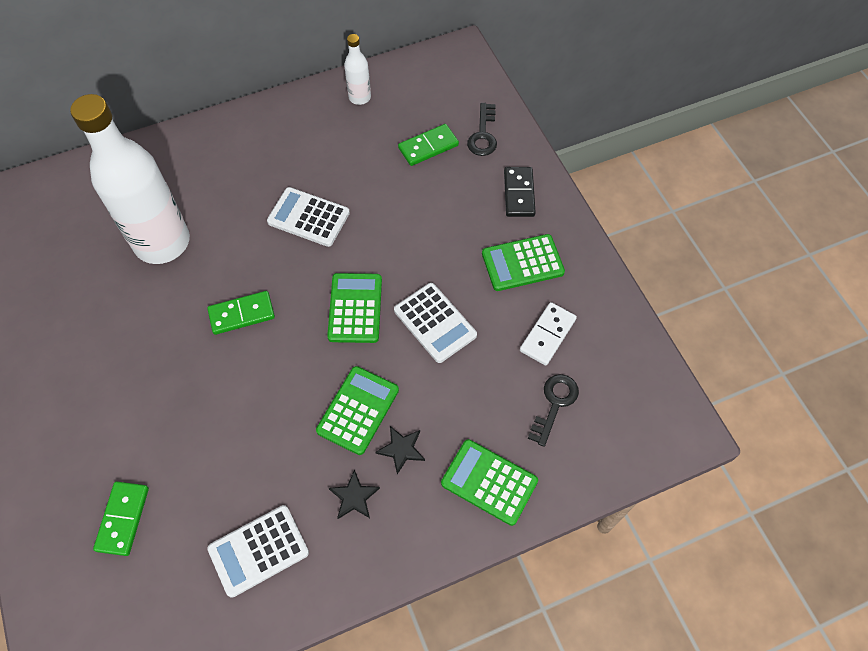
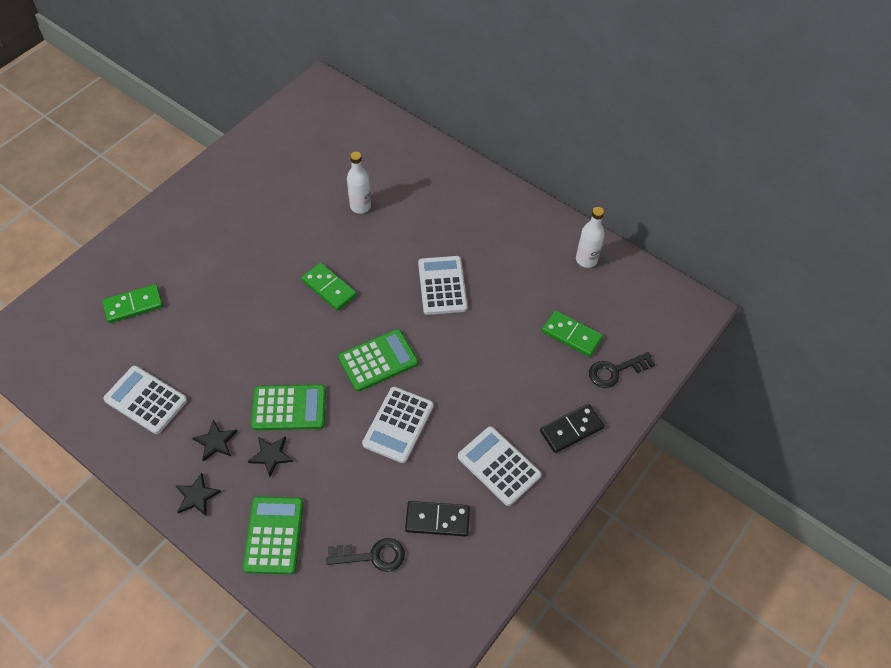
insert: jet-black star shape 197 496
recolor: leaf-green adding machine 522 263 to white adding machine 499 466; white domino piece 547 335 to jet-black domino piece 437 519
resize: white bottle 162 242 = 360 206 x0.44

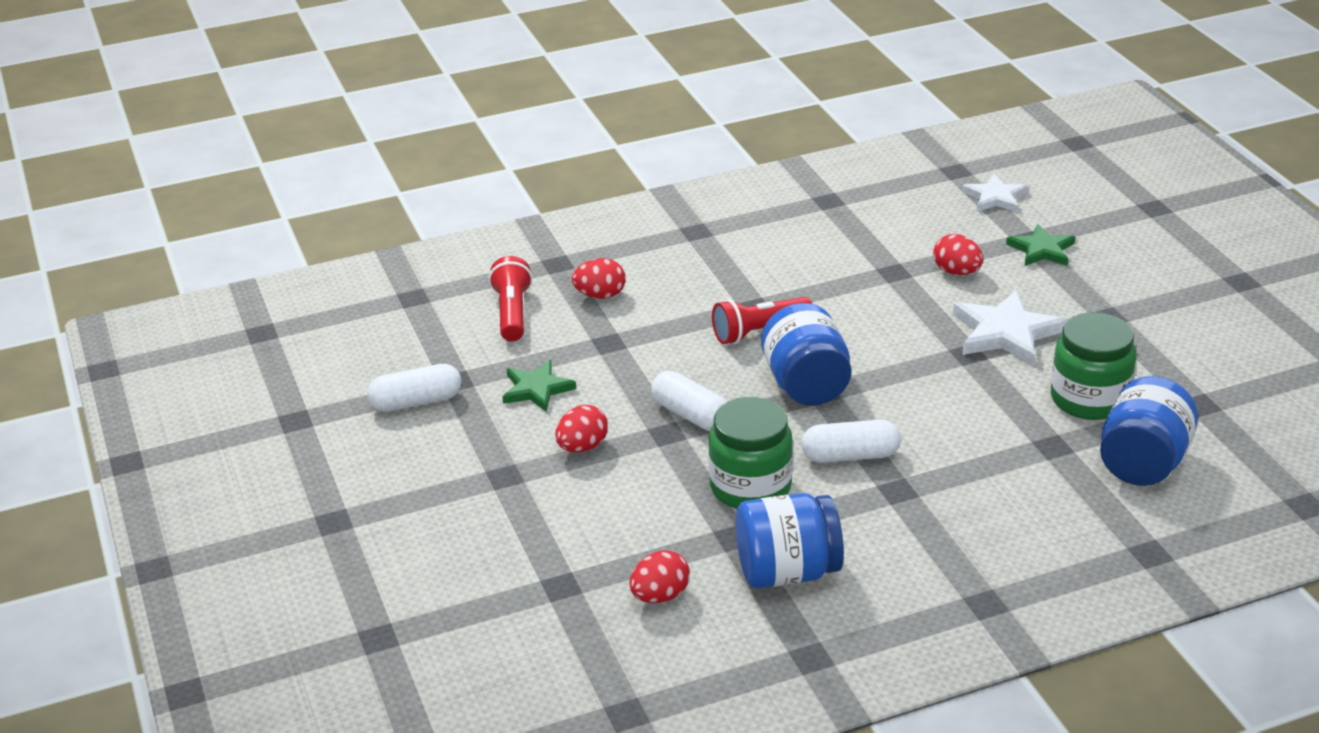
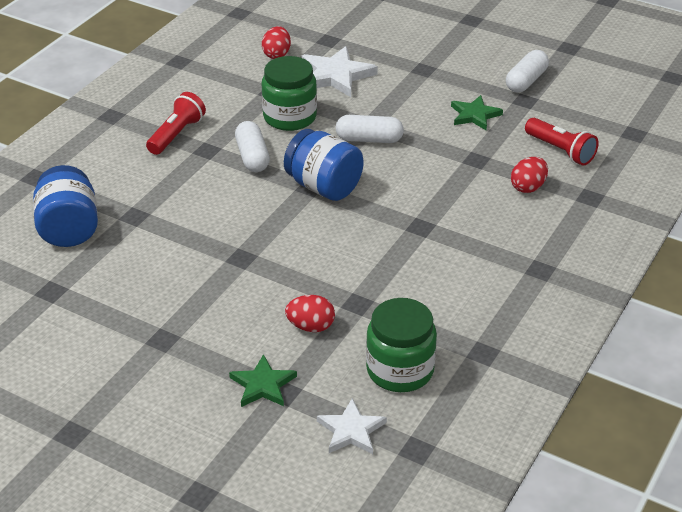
delete: scarlet toy egg 582 447; blue jar 787 572
move: scarlet pocket torch 759 332 to 177 134; white star shape 1006 333 to 335 75; leaf-green jar 1089 399 to 400 370
rotate: white pill 850 455 = 252 157 60 degrees counterclockwise

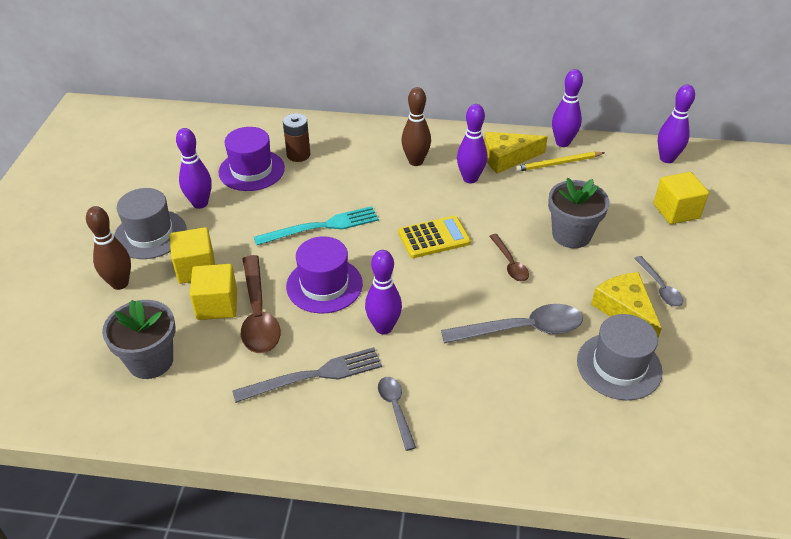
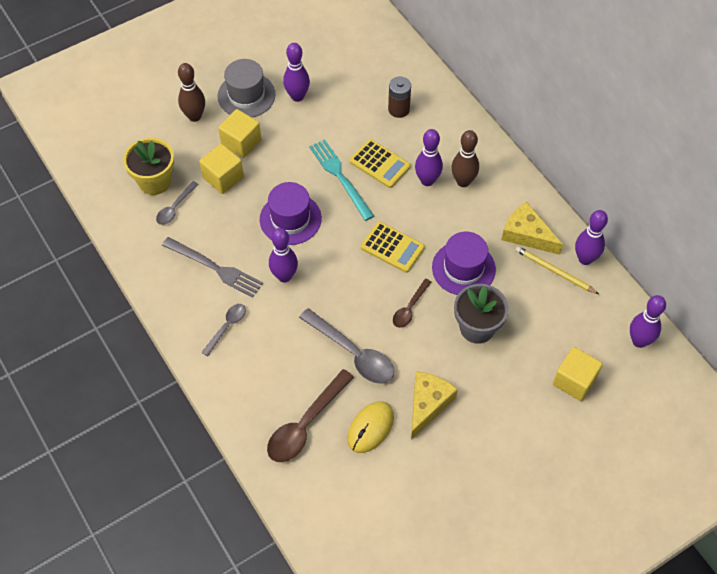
insert: golden adding machine 380 164
move: purple hat 251 170 to 463 268; brown tablespoon 258 315 to 305 425; purple skittle 470 178 to 427 180; ash-grey tablespoon 660 287 to 175 208
replace: ash-grey hat 619 366 to golden PC mouse 370 428
recolor: ash-grey plant pot 150 361 to golden plant pot 155 181
rotate: teal fork 321 227 = 340 177 150 degrees counterclockwise

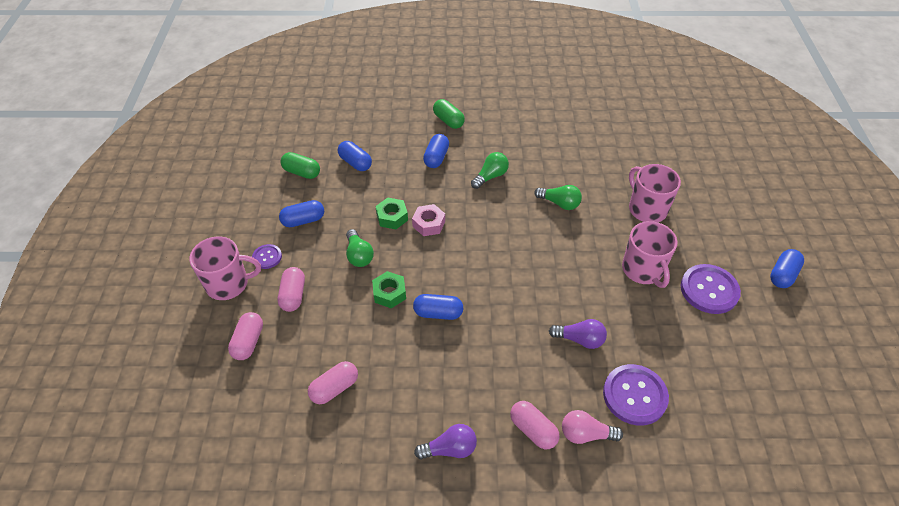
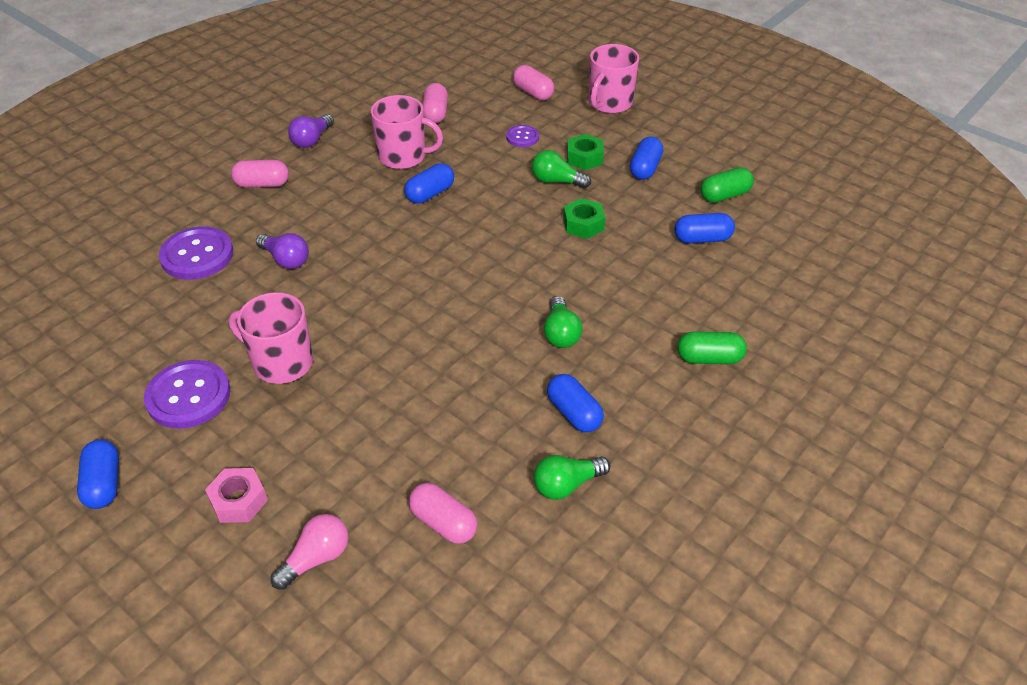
move: purple sewing button 267 257 to 522 137; rose-pink pill 293 295 to 443 523; leaf-green hexagon nut 389 293 to 584 158; rose-pink hexagon nut 429 224 to 238 501; blue pill 436 158 to 574 413; leaf-green lightbulb 559 203 to 567 485; rose-pink lightbulb 586 434 to 316 558; rose-pink tea mug 646 209 to 403 156
rotate: purple lightbulb 579 339 = 286 259 105 degrees counterclockwise

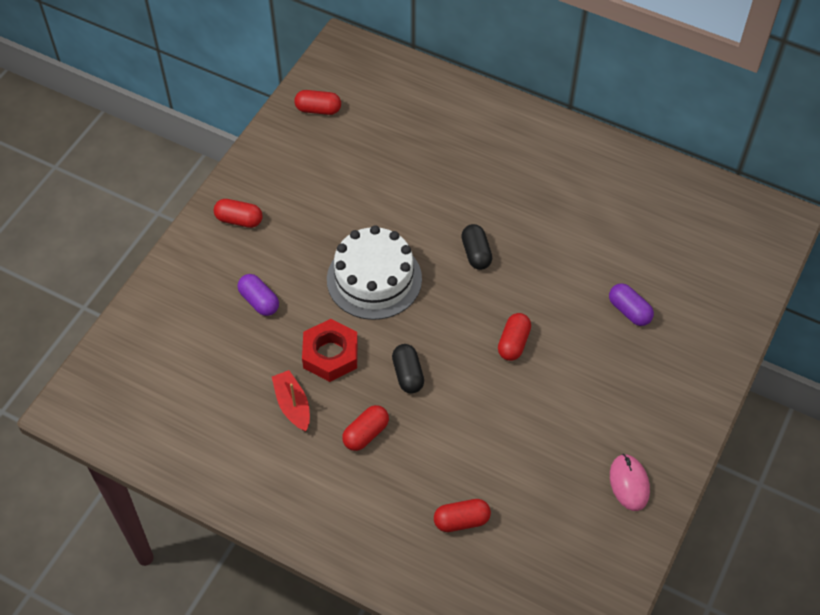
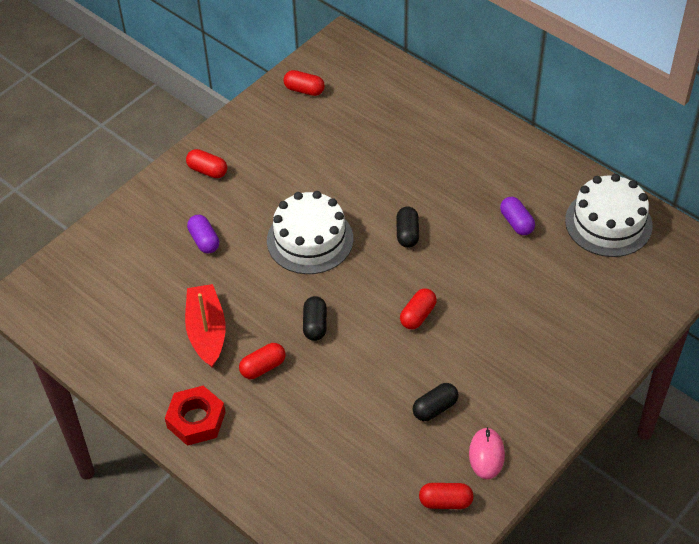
insert: jet-black pill 435 408; white gateau 608 223
move: scarlet hexagon nut 330 354 to 196 420; scarlet pill 461 520 to 445 501; purple pill 629 311 to 516 223
resize: scarlet toy boat 292 405 = 207 331 x1.54

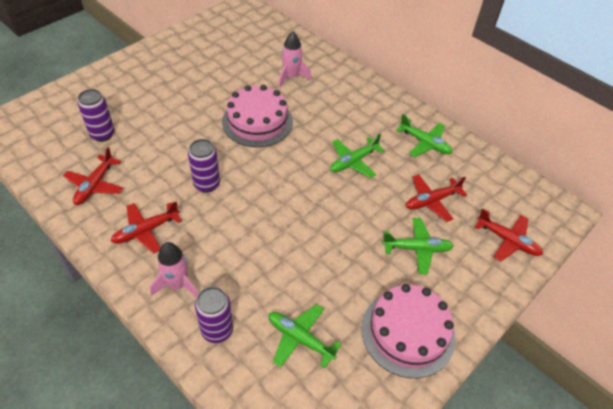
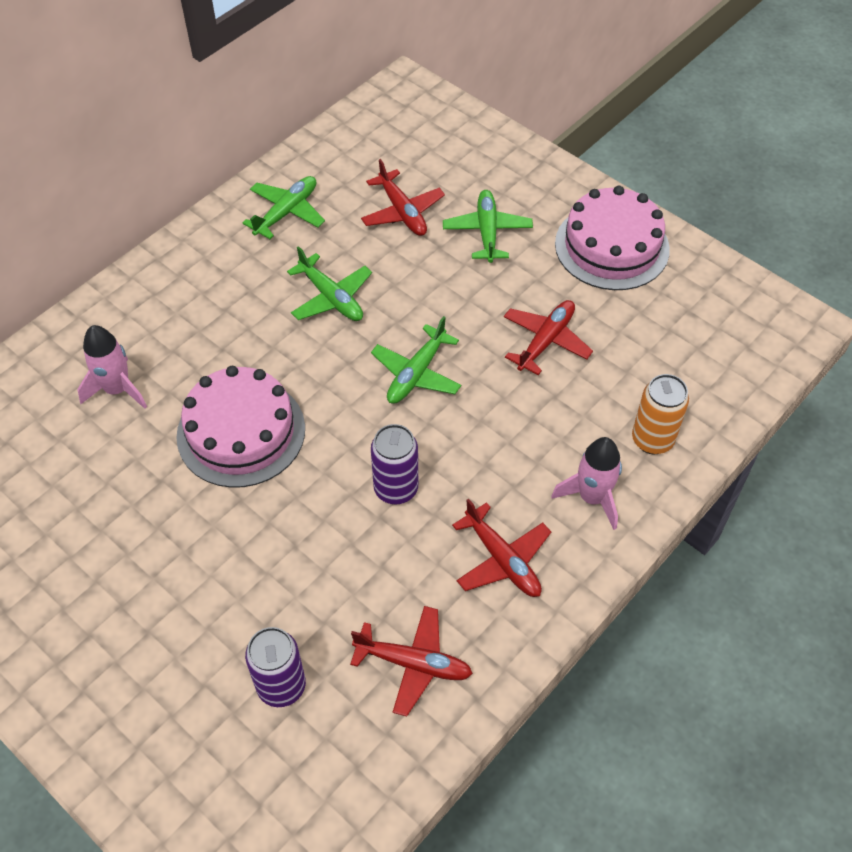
move: leaf-green plane 300 338 to 416 374; scarlet plane 507 240 to 546 341
recolor: purple soda can 217 330 to orange soda can 652 440

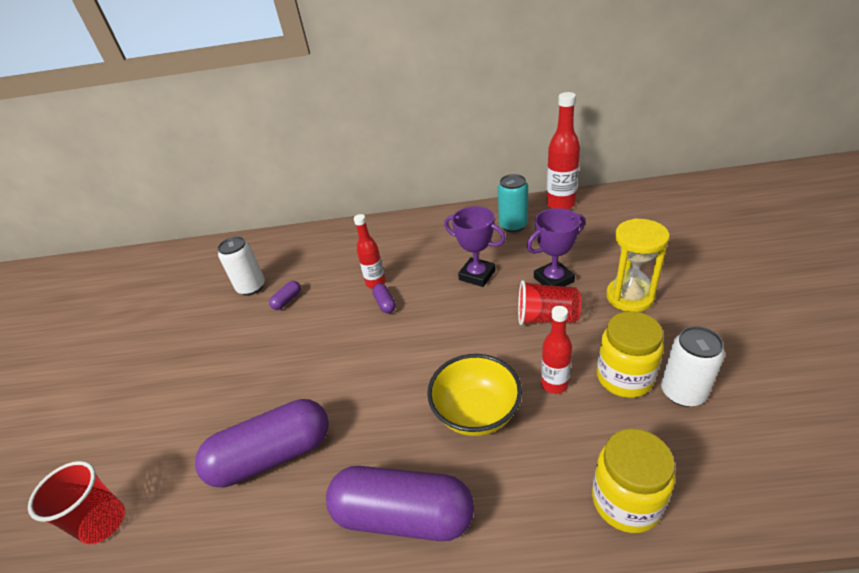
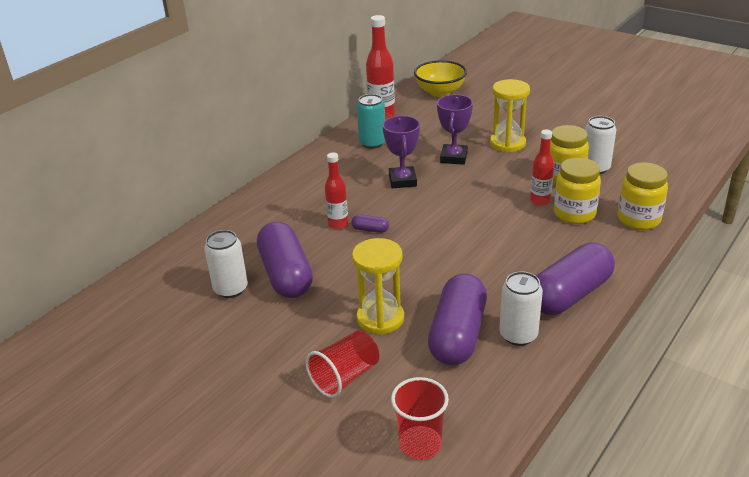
insert: golden sandglass 380 318; white soda can 518 335; golden jar 574 214
move: golden serving bowl 476 413 to 440 92; scarlet cup 546 318 to 345 377
rotate: purple trophy 477 275 = 402 181 75 degrees counterclockwise
resize: purple pill 287 300 = 286 274 x2.49

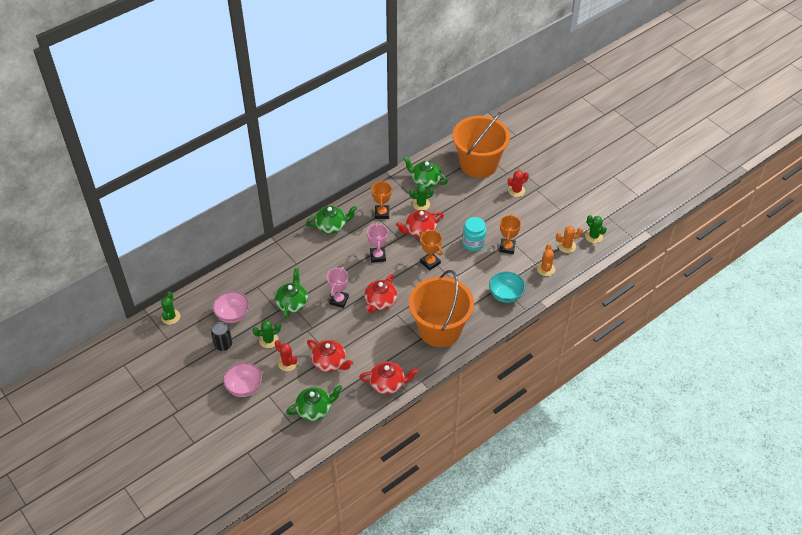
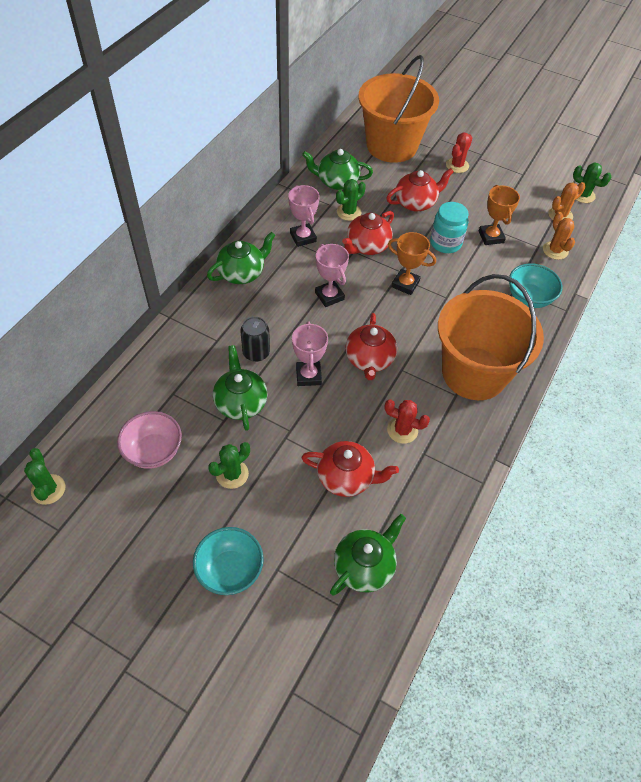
move: jet-black soda can 223 345 to 256 353; scarlet prickly plant 287 363 to 402 430; scarlet china teapot 388 384 to 416 203
recolor: rose-pink serving bowl 244 387 to teal serving bowl 230 570; orange trophy 382 213 to rose-pink trophy 303 237

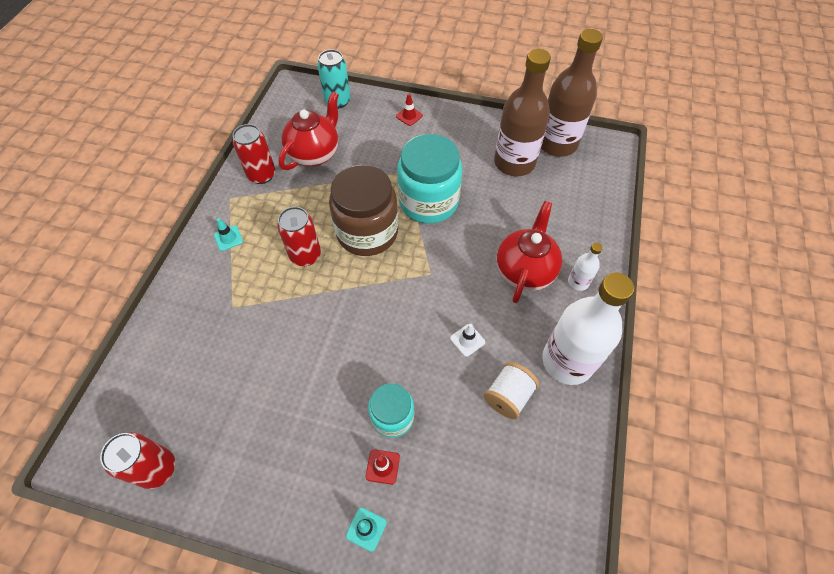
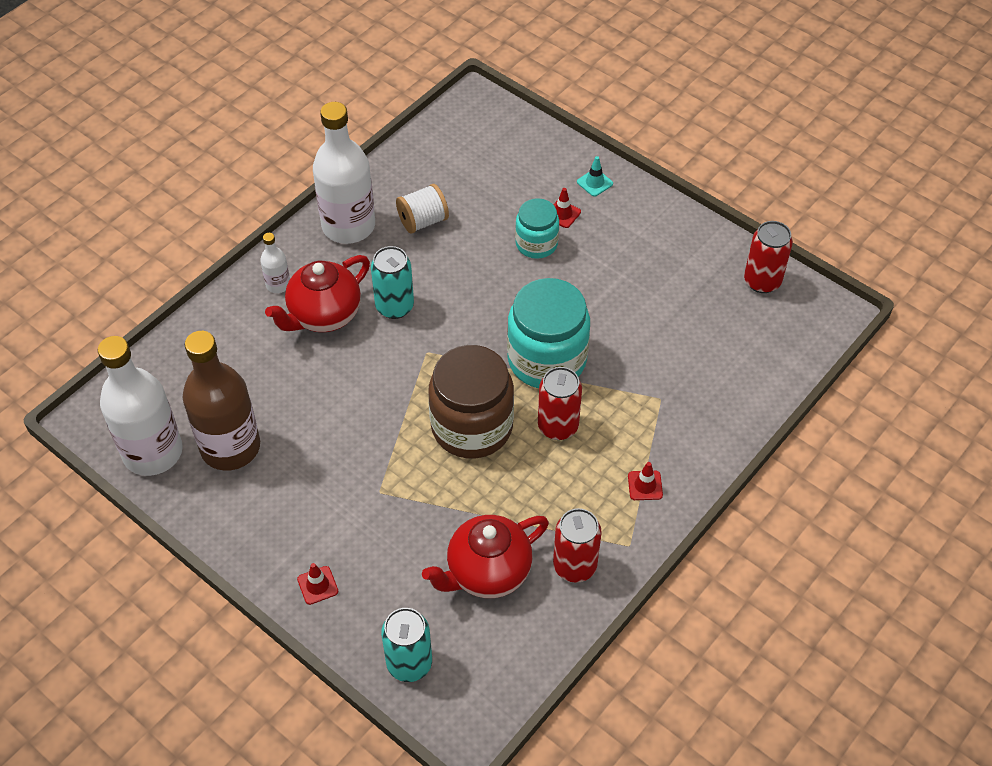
delete: white safety cone 467 340
insert: teal soda can 394 306
move: teal jar 428 202 to 547 359
recolor: teal safety cone 228 238 to scarlet safety cone 645 485; brown bottle 557 144 to white bottle 153 452

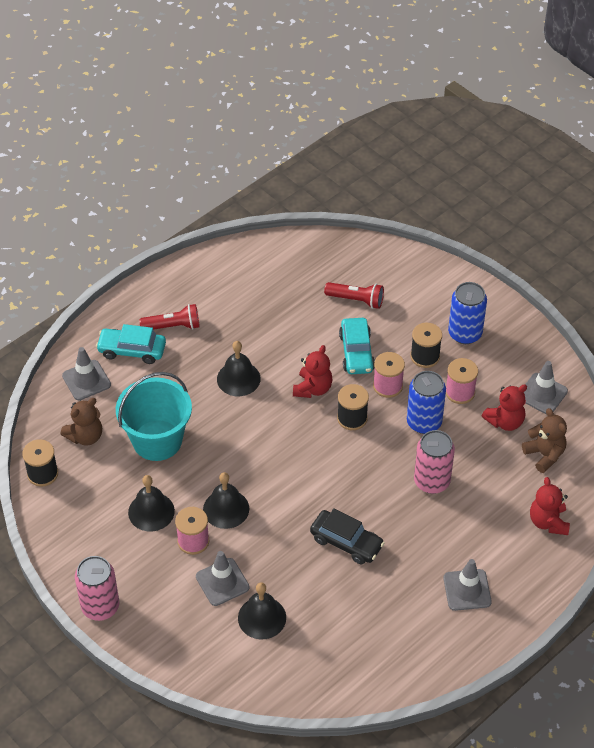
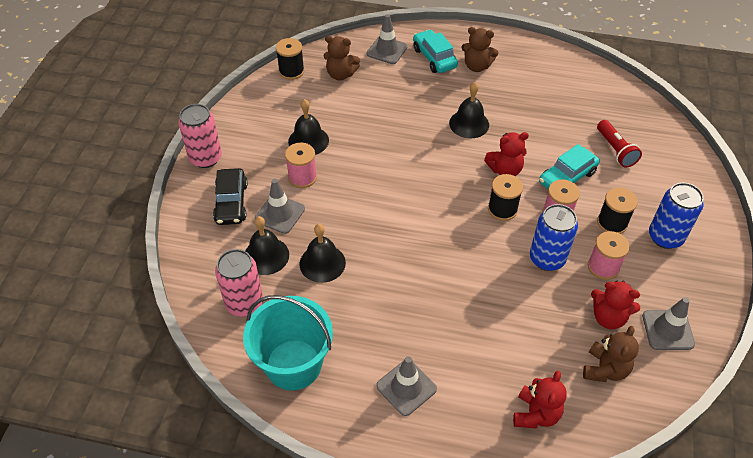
move: teal sand bucket 157 440 to 293 364; jet-black school bell 226 509 to 322 263; jet-black car 346 542 to 231 203; rose-pink soda can 432 481 to 244 303
replace: scarlet pocket torch 173 326 to brown stuffed bear 477 66
rotate: scarlet stuffed bear 548 522 = 536 414 150 degrees clockwise

